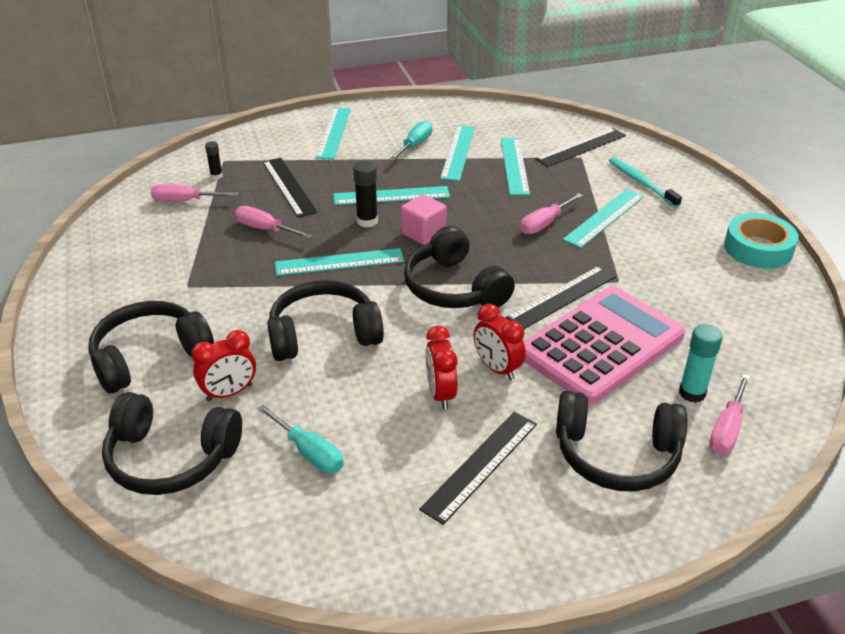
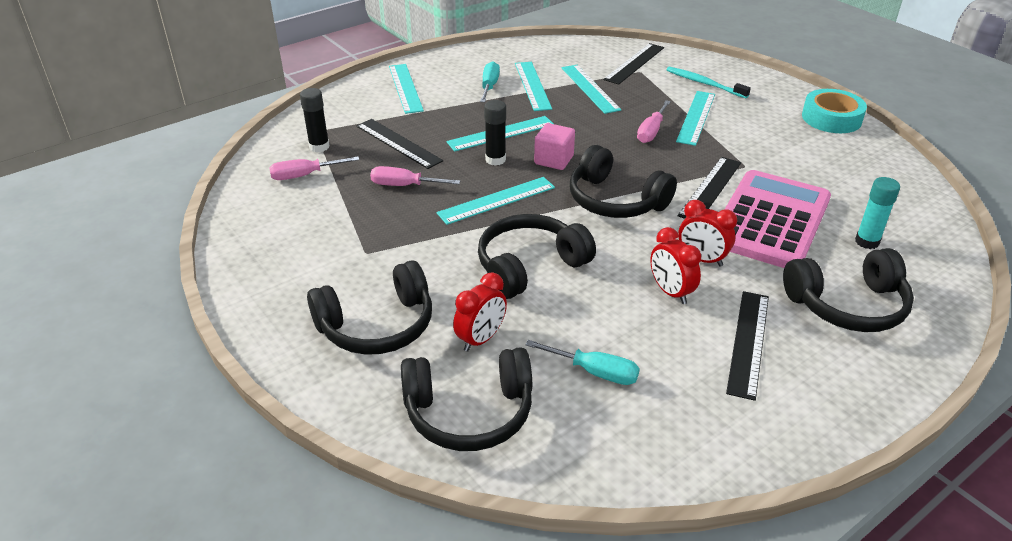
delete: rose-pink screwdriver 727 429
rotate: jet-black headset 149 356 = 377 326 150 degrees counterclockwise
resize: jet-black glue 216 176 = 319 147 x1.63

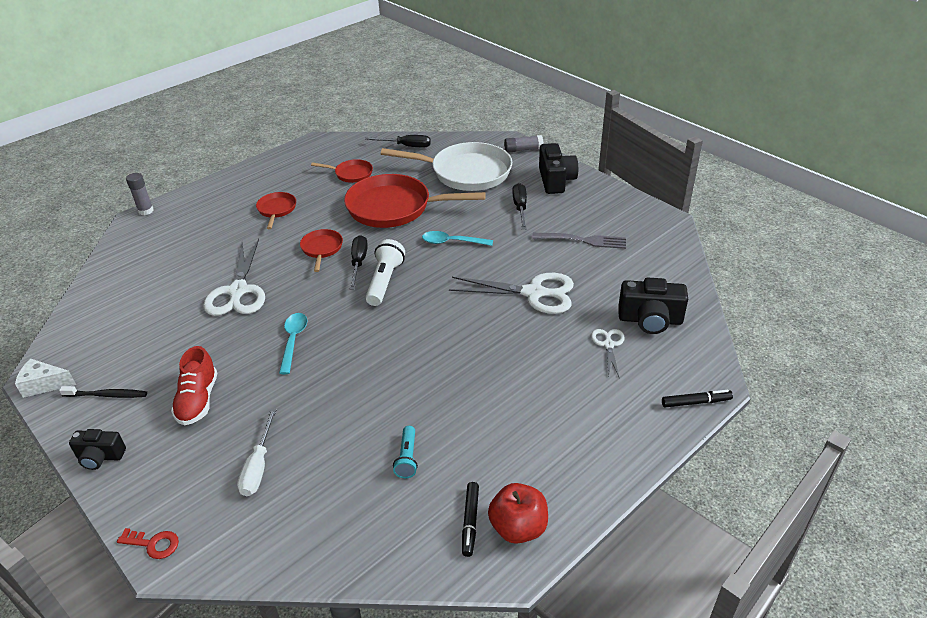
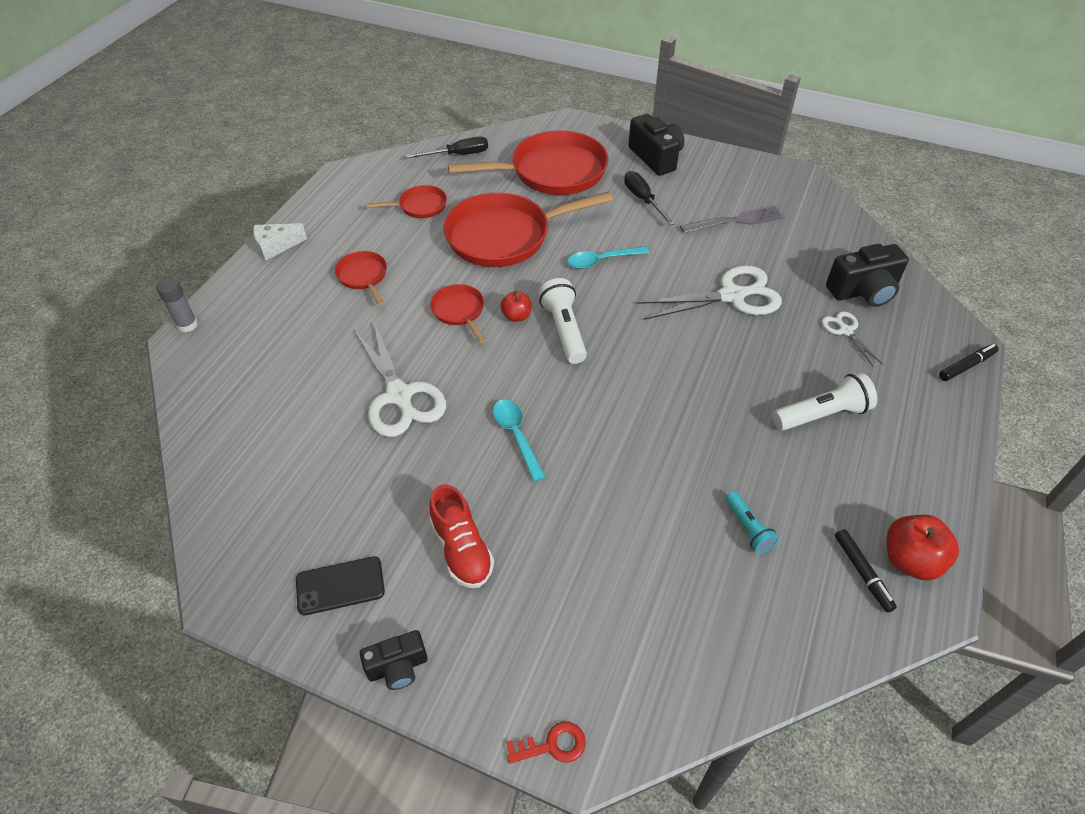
delete: white screwdriver 258 466; ash-grey glue 523 149
insert: white pocket torch 822 414
move: white cheese wedge 44 384 to 276 246
replace: jet-black tooth brush 107 395 to jet-black phone 340 586; jet-black screwdriver 358 263 to scarlet toy apple 516 316
recolor: white pan 465 172 to scarlet pan 552 172

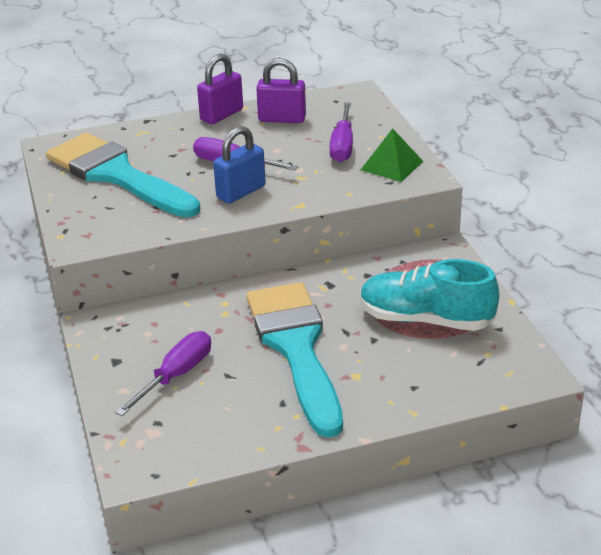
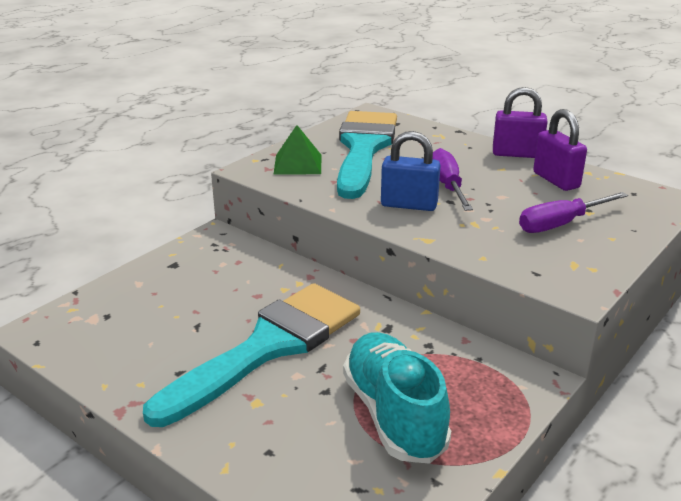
delete: purple screwdriver 176 375
move: leaf-green solid pyramid 392 165 to 298 164

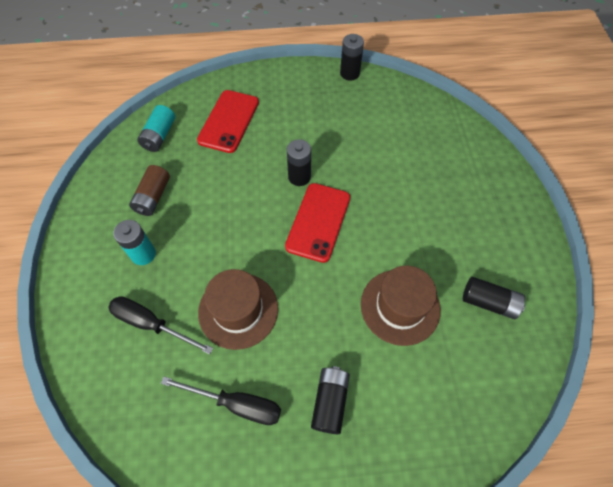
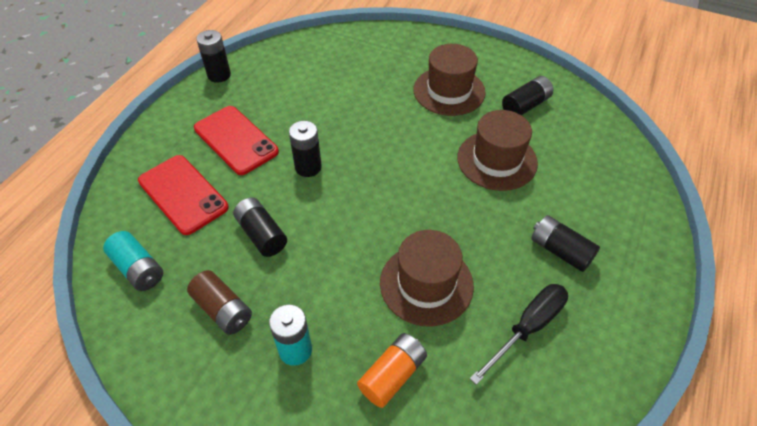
insert: jet-black battery 261 234; brown hat 449 91
move: scarlet phone 318 222 to 236 140
replace: jet-black screwdriver 151 324 to orange battery 392 375

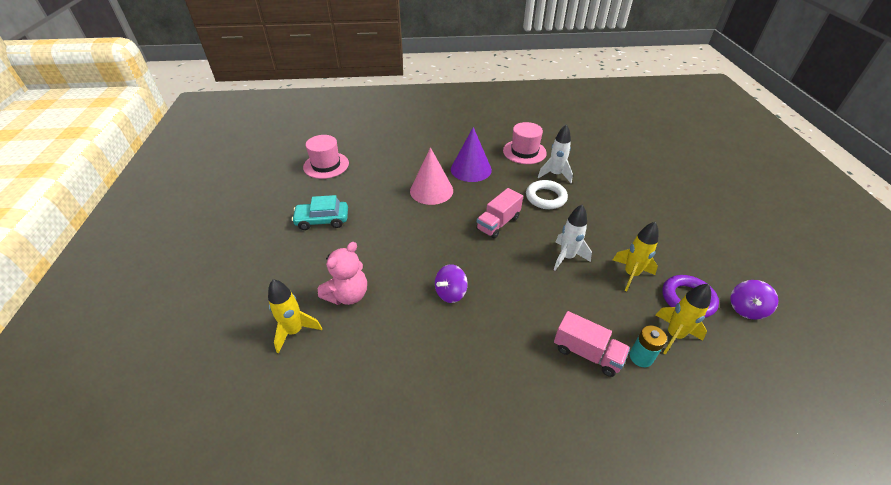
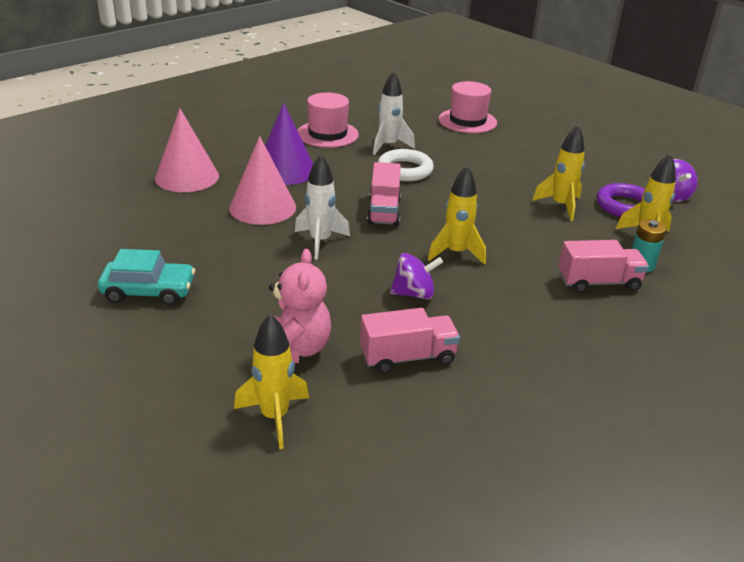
insert: rose-pink cone shape 187 177; rose-pink lorry 407 357; golden rocket 456 253
move: rose-pink hat 326 165 to 467 121; white rocket 567 257 to 320 241
rotate: teal car 322 220 = 149 291 135 degrees counterclockwise; purple whirligig 450 293 = 414 294 105 degrees counterclockwise

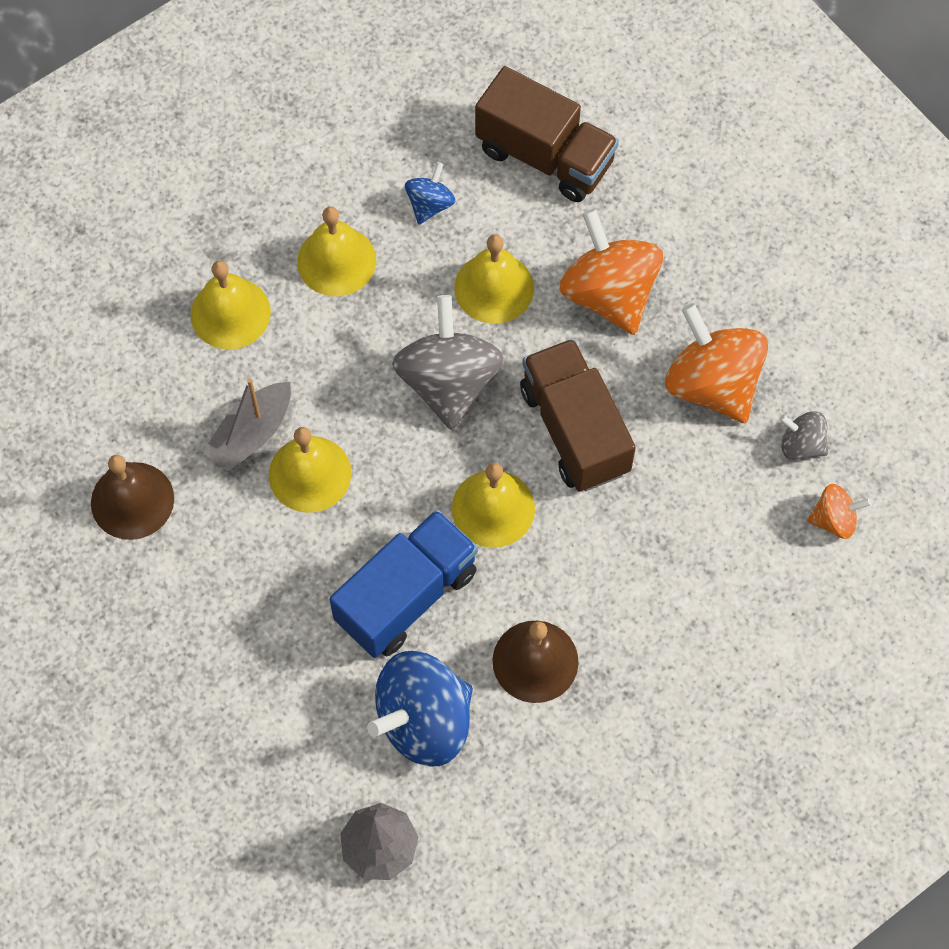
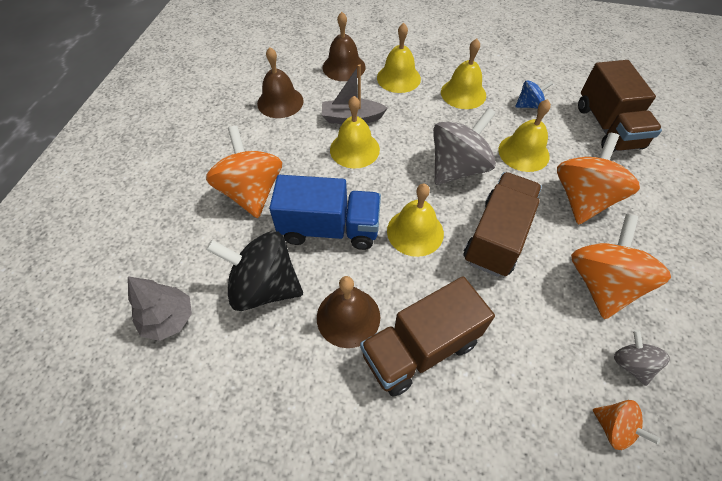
insert: orange whirligig 251 192; brown school bell 344 67; brown lorry 420 348
recolor: blue whirligig 424 721 to jet-black whirligig 264 286

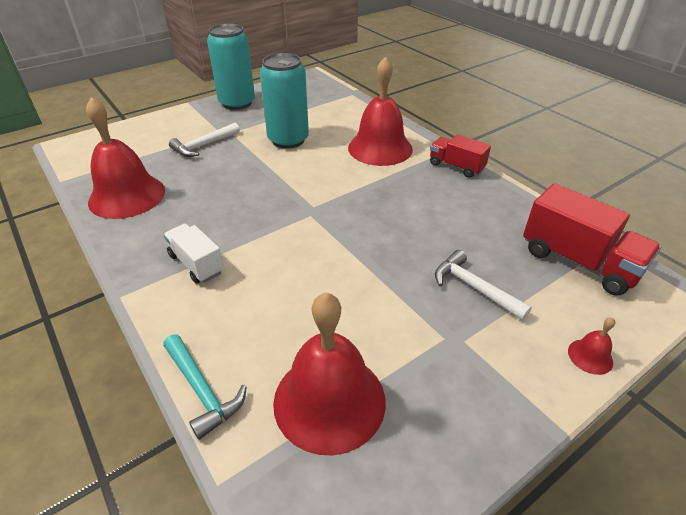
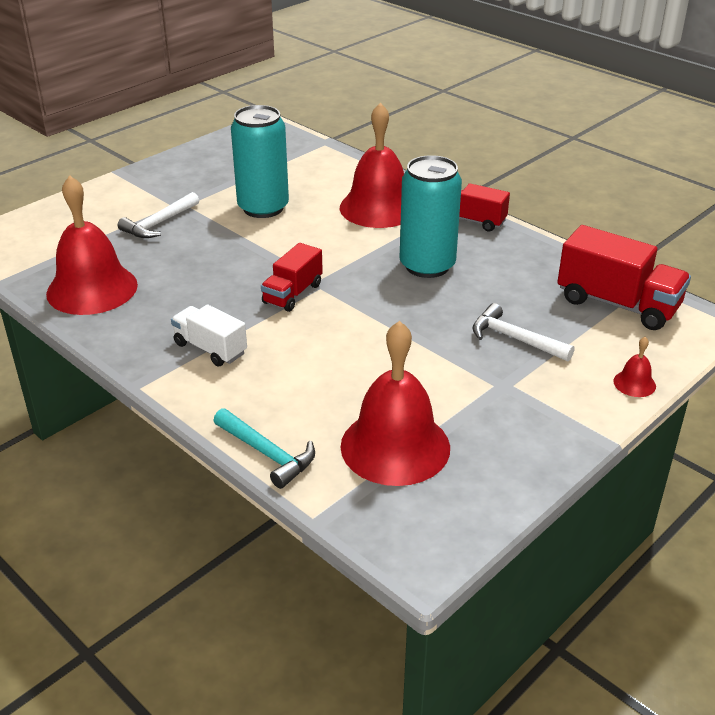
insert: scarlet lorry 292 294
move: teal soda can 237 103 to 427 265

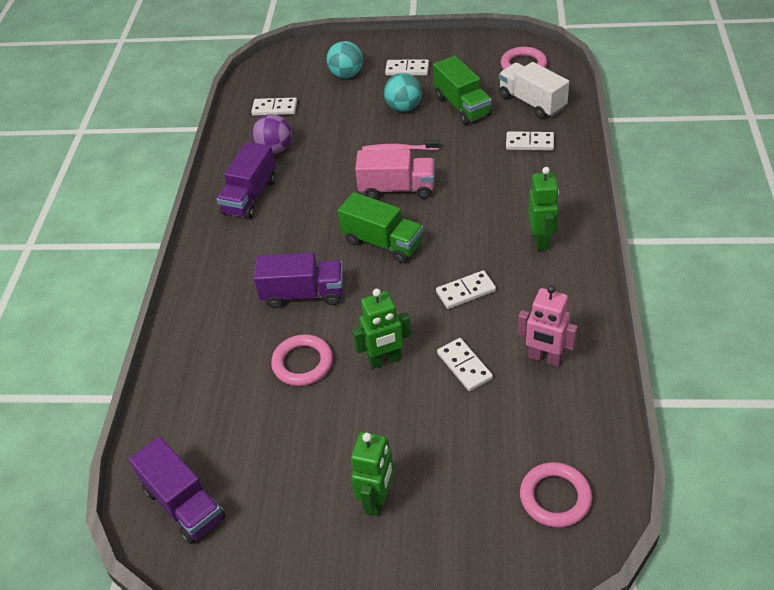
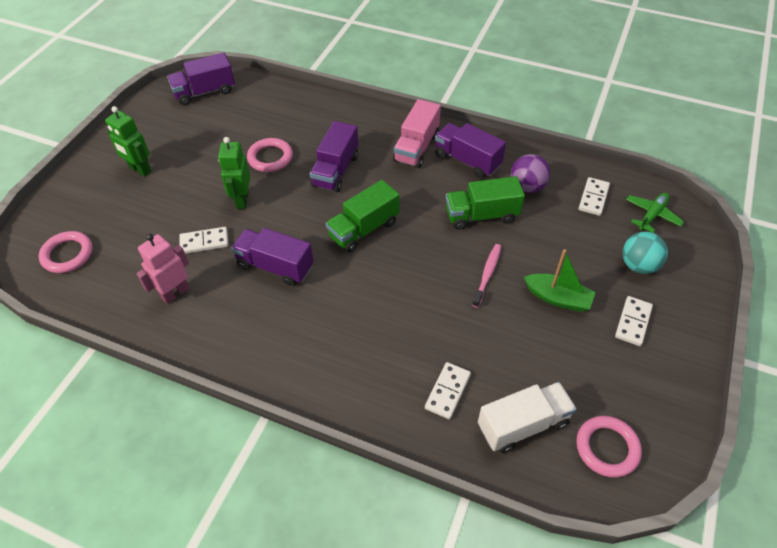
delete: leaf-green toy robot 541 240
insert: leaf-green plane 652 215
move: rose-pink lorry 397 188 to 416 148; leaf-green lorry 462 106 to 481 215
replace: teal ball 403 108 to leaf-green toy boat 557 298; white domino piece 465 291 to purple lorry 275 266

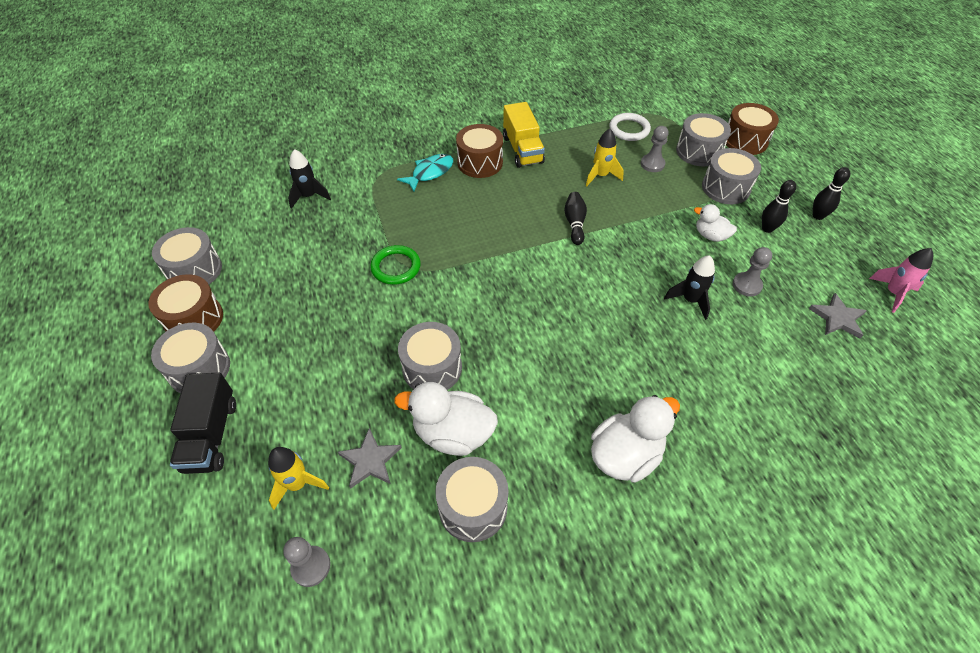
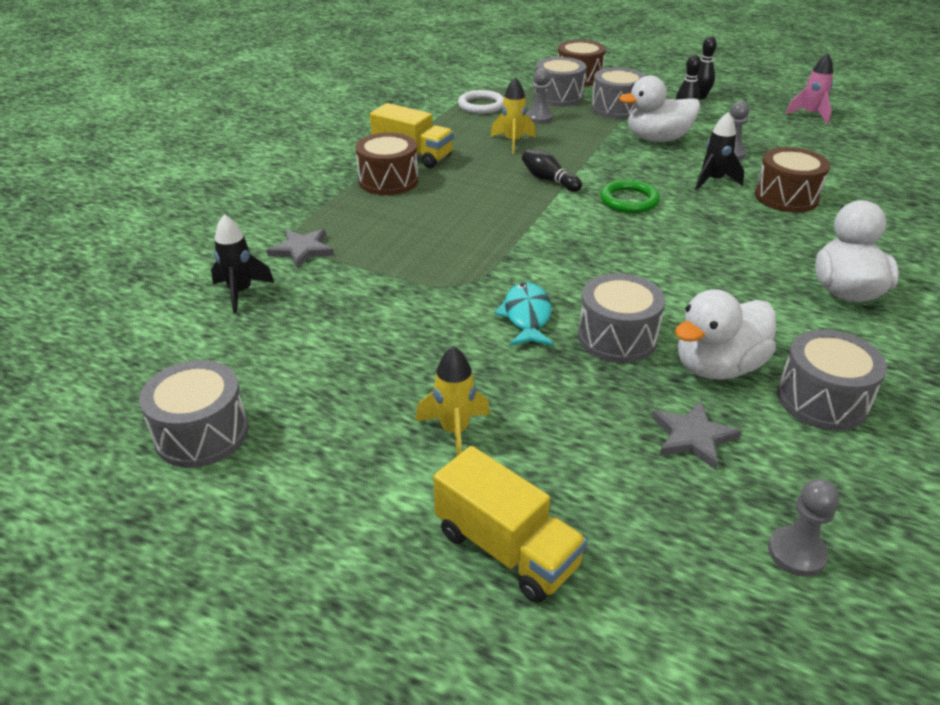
delete: ash-grey toy drum 199 369
move: brown toy drum 194 319 to 786 197; golden rocket 297 484 to 454 431; leaf-green hoop 396 267 to 629 200; teal fish 430 173 to 527 316; ash-grey star shape 837 318 to 302 250
recolor: jet-black lorry 211 435 to golden lorry 506 549
resize: white toy duck 710 235 = 657 139 x1.73

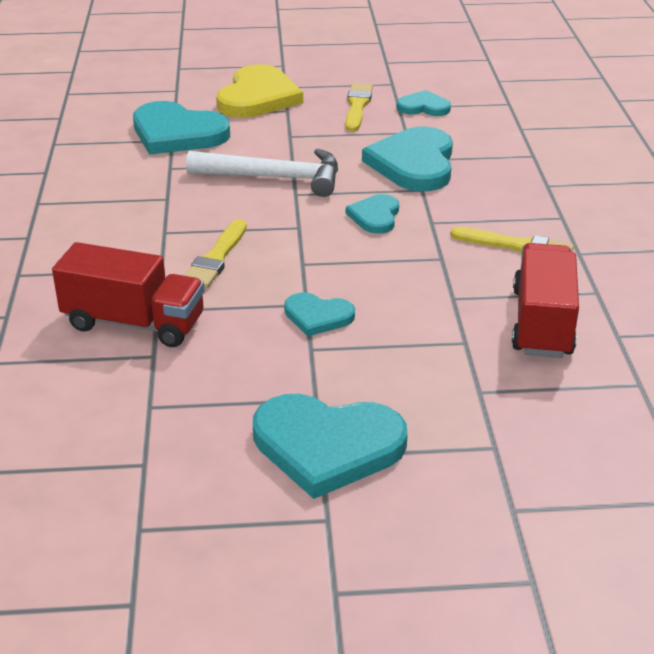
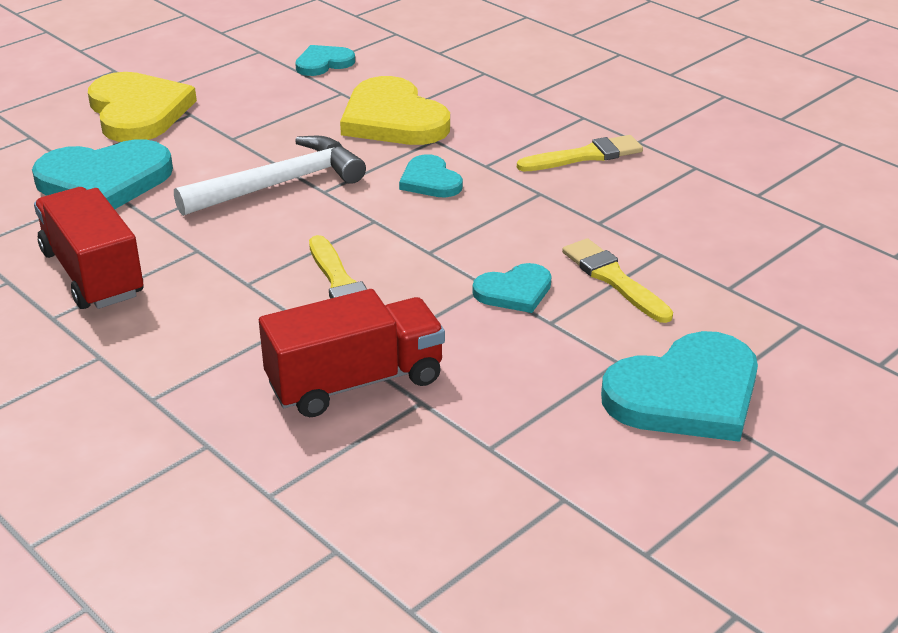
move: golden paintbrush 357 106 to 613 279; scarlet lorry 541 323 to 92 274
recolor: teal heart 414 163 to golden heart 393 119

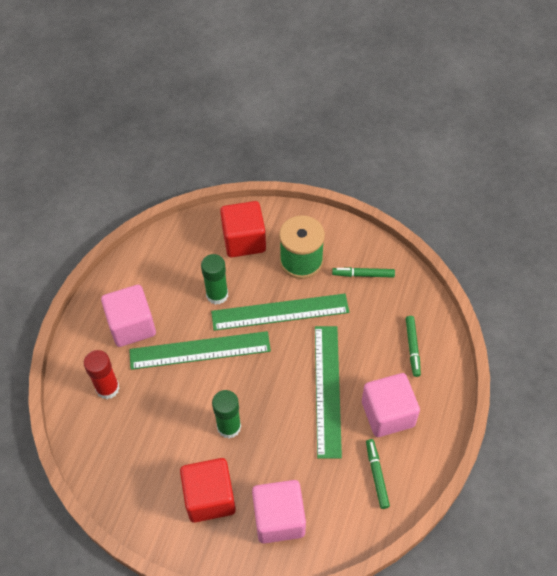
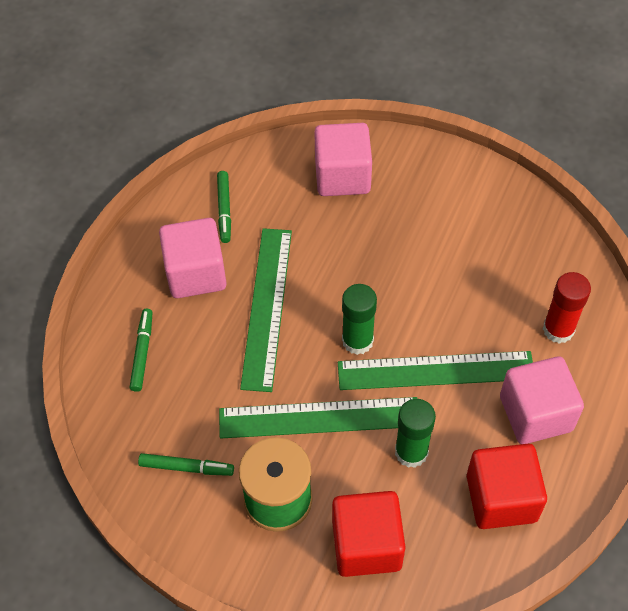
move: scarlet solid cube 209 497 to 501 498; leaf-green glue 229 427 to 357 341

